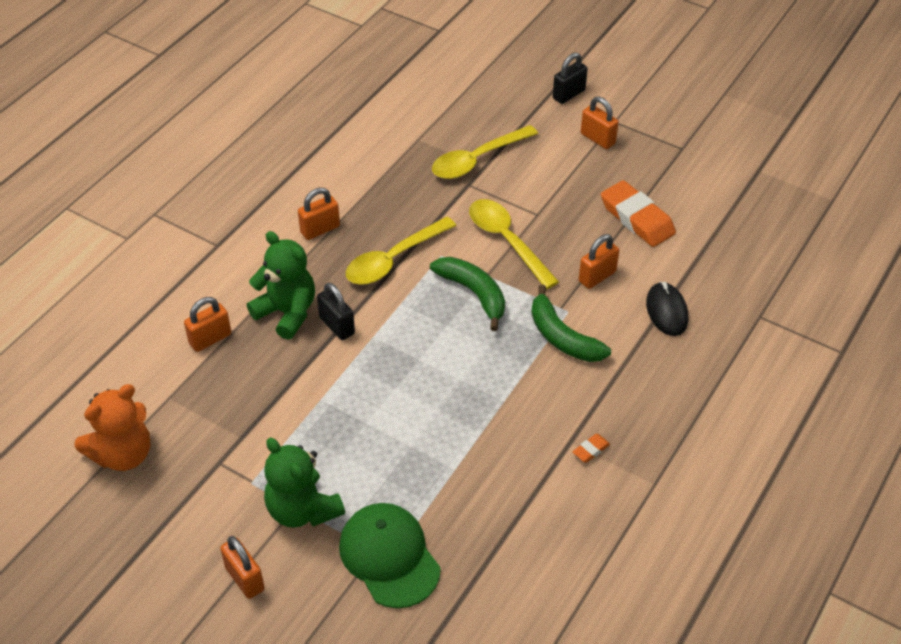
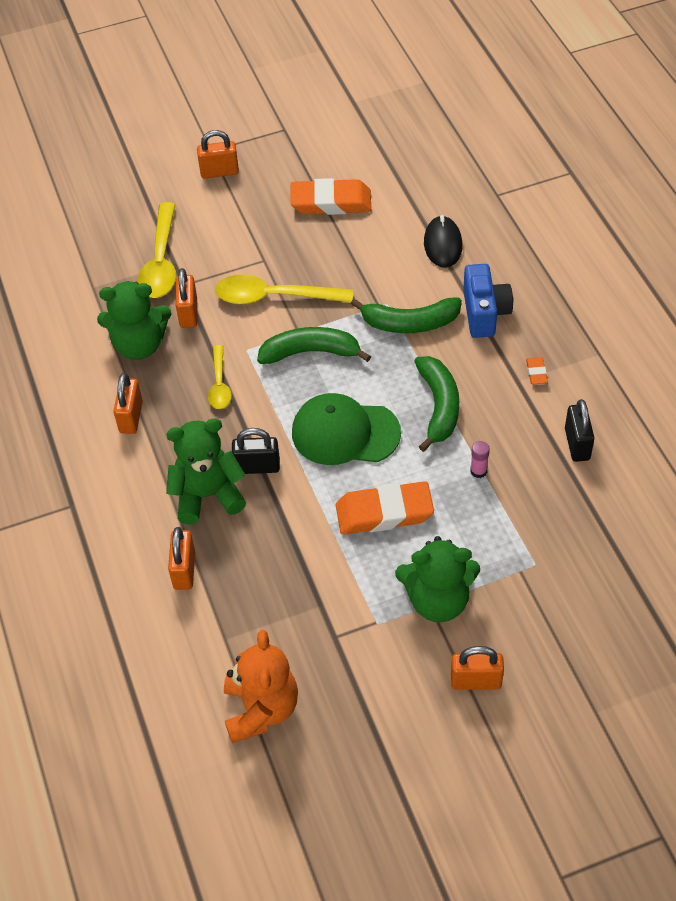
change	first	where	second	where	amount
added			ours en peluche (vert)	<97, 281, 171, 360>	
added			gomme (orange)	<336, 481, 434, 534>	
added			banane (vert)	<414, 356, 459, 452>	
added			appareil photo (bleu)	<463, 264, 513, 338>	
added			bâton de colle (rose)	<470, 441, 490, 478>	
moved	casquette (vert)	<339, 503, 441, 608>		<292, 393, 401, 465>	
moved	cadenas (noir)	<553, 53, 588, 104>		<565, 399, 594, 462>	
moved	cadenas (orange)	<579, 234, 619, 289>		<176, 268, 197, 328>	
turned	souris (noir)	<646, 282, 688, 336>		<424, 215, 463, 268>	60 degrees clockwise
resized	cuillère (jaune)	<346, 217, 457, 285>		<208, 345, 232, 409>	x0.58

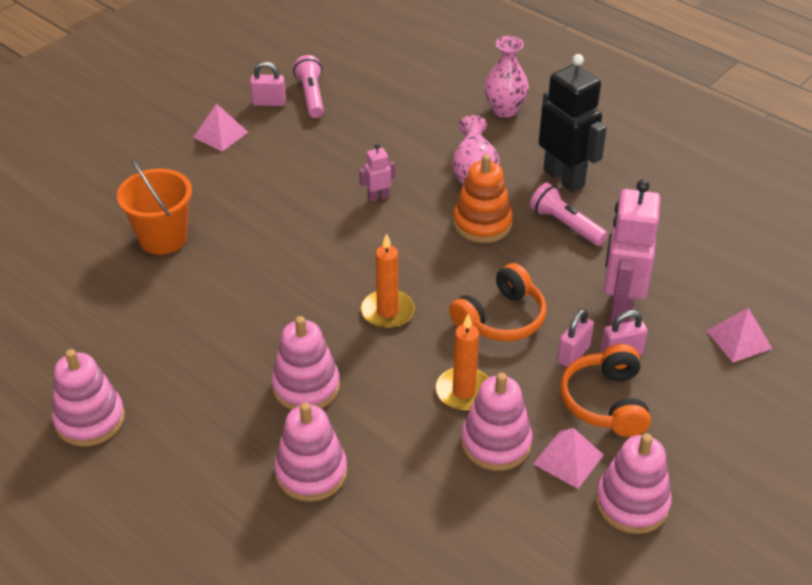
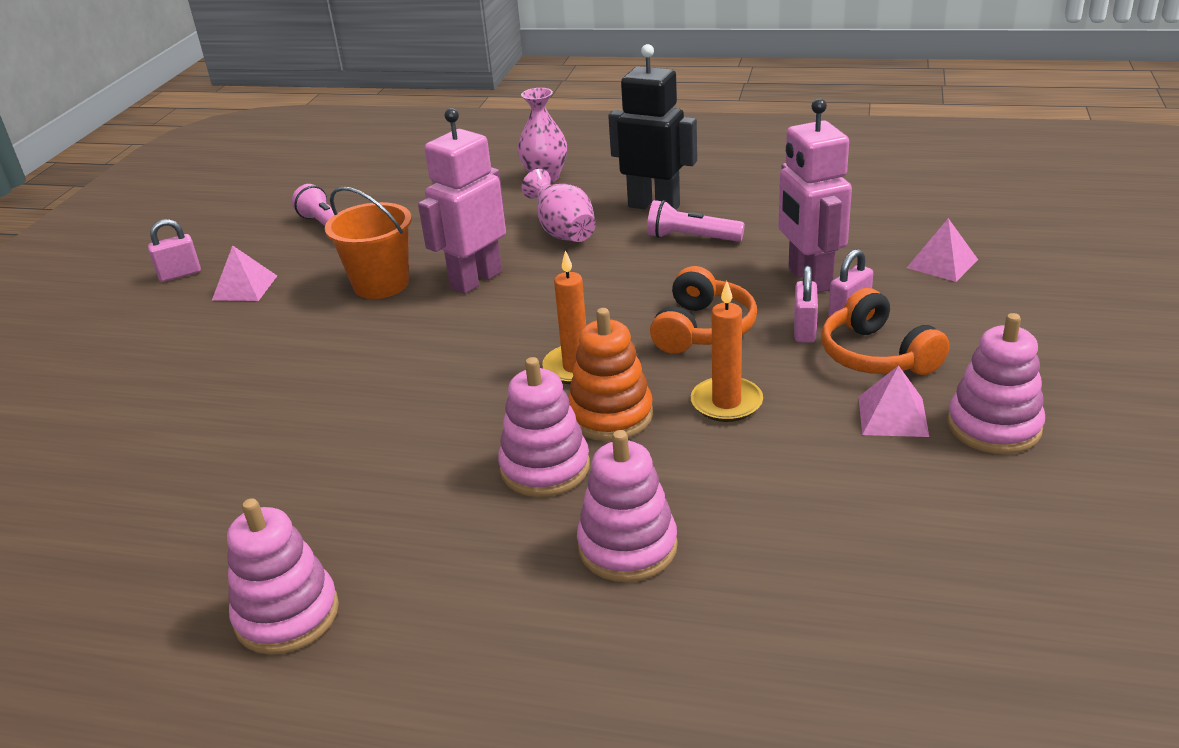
change	first	where	second	where	amount
removed	jouet à empiler (rose)	<461, 373, 532, 471>			
moved	seau (orange)	<117, 159, 192, 255>		<325, 187, 412, 299>	
moved	cadenas (rose)	<250, 62, 286, 106>		<148, 219, 201, 282>	
moved	jouet à empiler (orange)	<453, 154, 513, 243>		<568, 308, 653, 441>	
resized	robot (rose)	<359, 144, 395, 202>		<418, 108, 506, 294>	x2.20

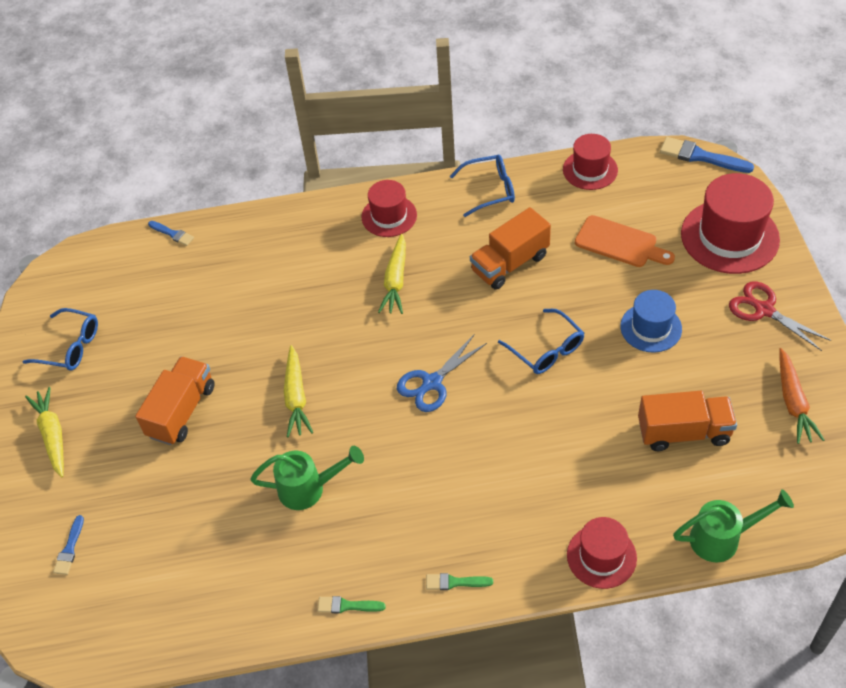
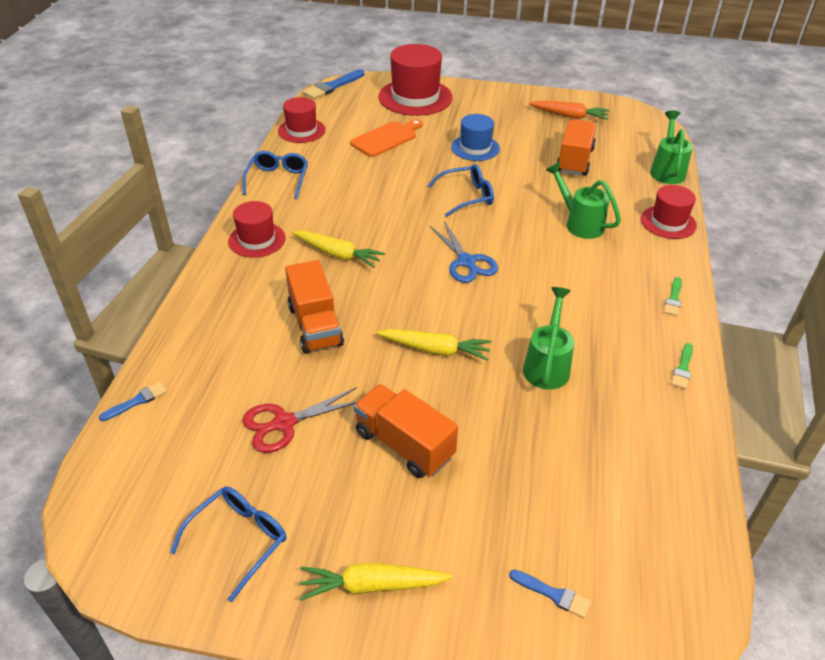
change	first	where	second	where	amount
added			arrosoir (vert)	<546, 162, 621, 239>	
moved	camion (orange)	<470, 207, 551, 290>		<285, 260, 344, 354>	
moved	ciseaux (rouge)	<729, 281, 831, 351>		<242, 387, 358, 453>	

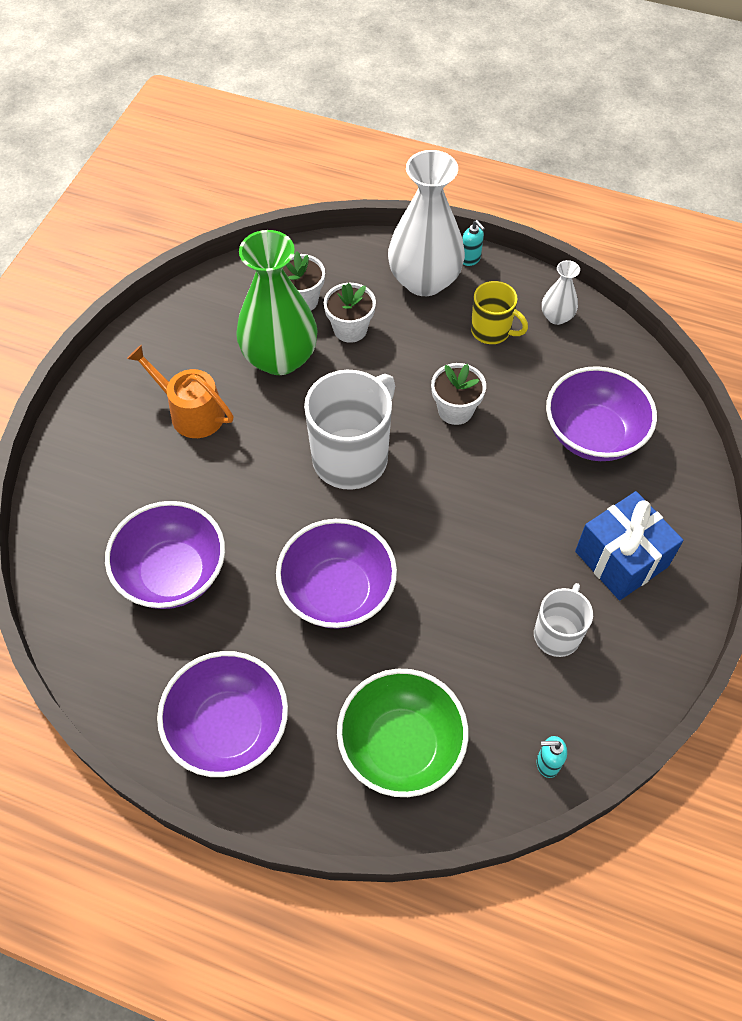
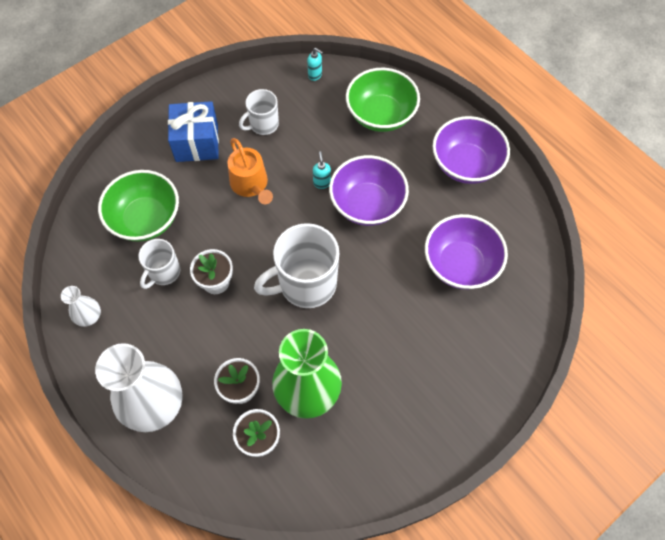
change	first	where	second	where	amount
removed	tasse (jaune)	<471, 281, 528, 344>			
added			tasse (blanc)	<138, 239, 180, 289>	
moved	arrosoir (orange)	<127, 345, 233, 438>		<227, 138, 273, 204>	
moved	distributeur de savon (turquoise)	<463, 220, 485, 266>		<313, 151, 331, 189>	
recoloured	bol (violet)	<546, 366, 657, 461>	bol (vert)	<98, 170, 179, 242>	

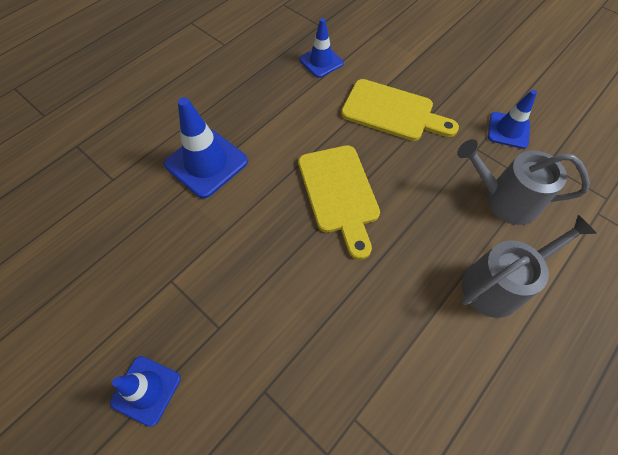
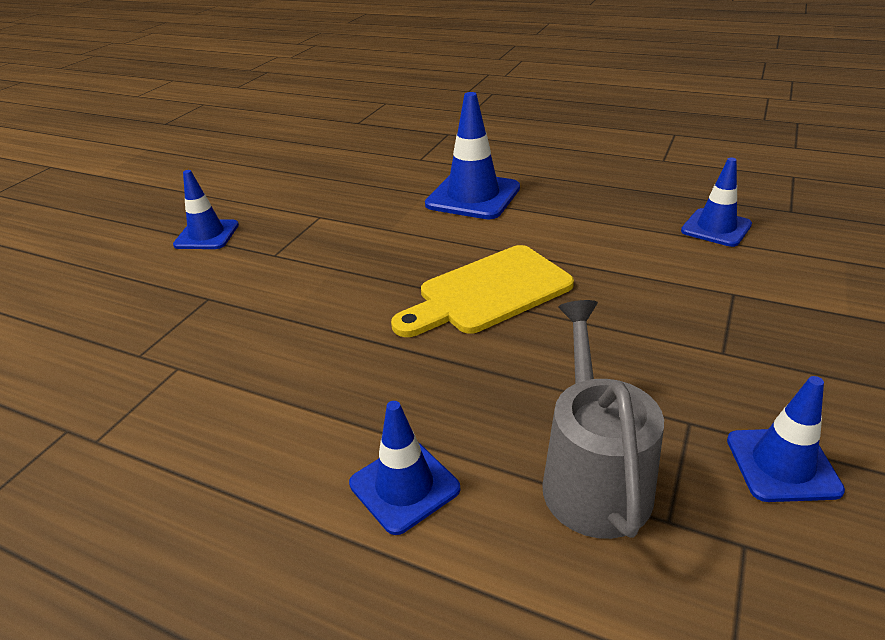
change	first	where	second	where	amount
removed	planche à découper (jaune)	<341, 79, 459, 141>			
replaced	arrosoir (gris)	<462, 215, 597, 318>	cône de chantier (bleu)	<349, 401, 460, 535>	

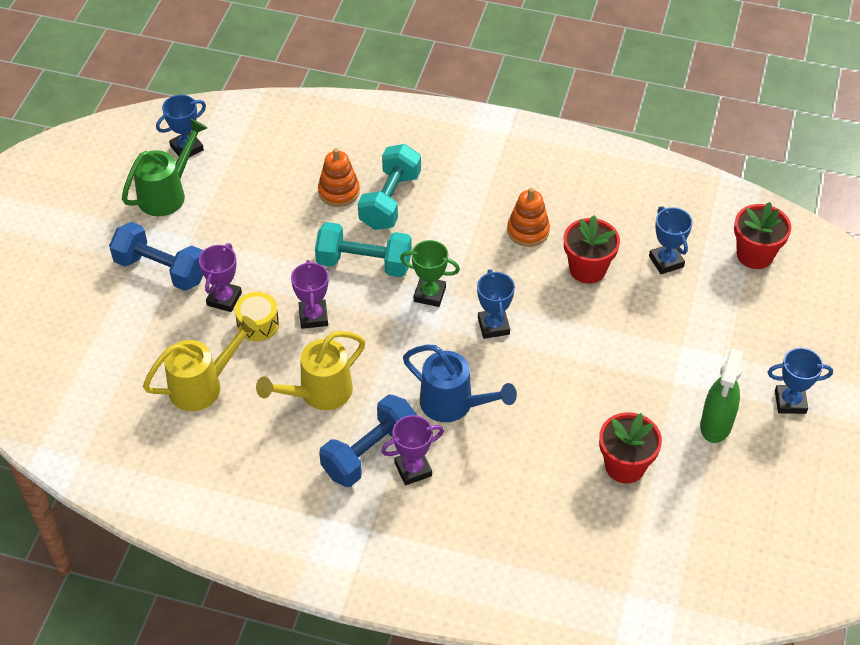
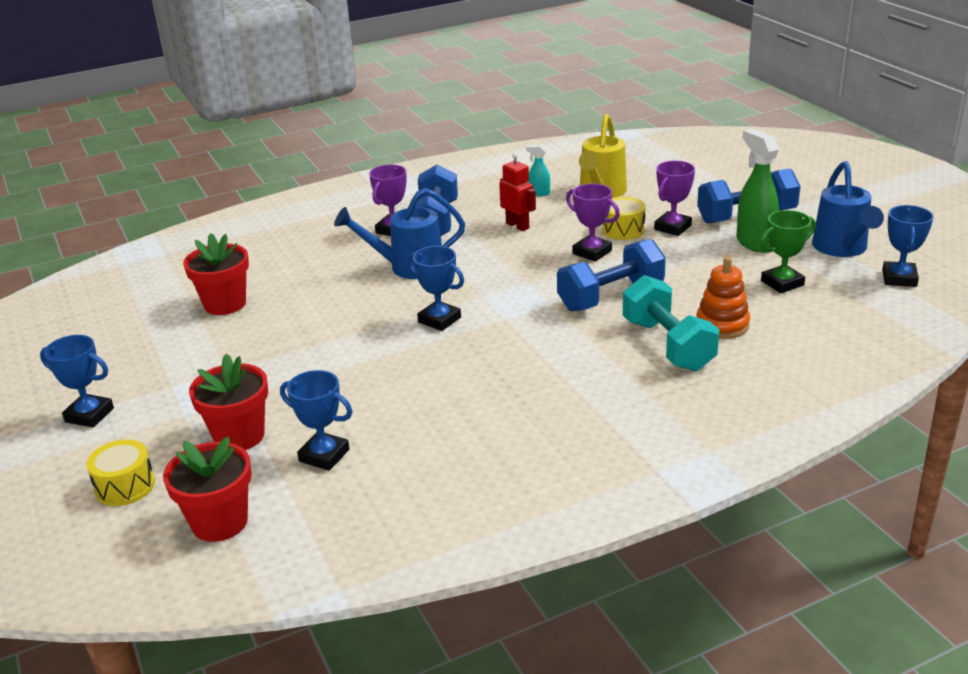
change	first	where	second	where	amount
removed	jouet à empiler (orange)	<507, 188, 550, 247>			
added			tambour (jaune)	<86, 439, 155, 506>	
added			vaporisateur (turquoise)	<526, 145, 550, 196>	
moved	trophée (vert)	<400, 240, 460, 307>		<760, 210, 816, 293>	
moved	pot de fleurs (rouge)	<564, 215, 620, 284>		<189, 354, 268, 450>	
moved	vaporisateur (vert)	<700, 349, 743, 443>		<737, 129, 779, 253>	
replaced	arrosoir (jaune)	<256, 331, 365, 410>	robot (rouge)	<499, 152, 536, 231>	
recoloured	arrosoir (vert)	<122, 119, 207, 216>	arrosoir (bleu)	<812, 161, 884, 257>	
recoloured	haltère (turquoise)	<315, 222, 412, 277>	haltère (bleu)	<557, 239, 666, 311>	
turned	trophée (violet)	<199, 243, 242, 312>		<654, 161, 695, 236>	60 degrees clockwise
turned	trophée (bleu)	<768, 348, 833, 414>		<40, 335, 114, 428>	60 degrees clockwise

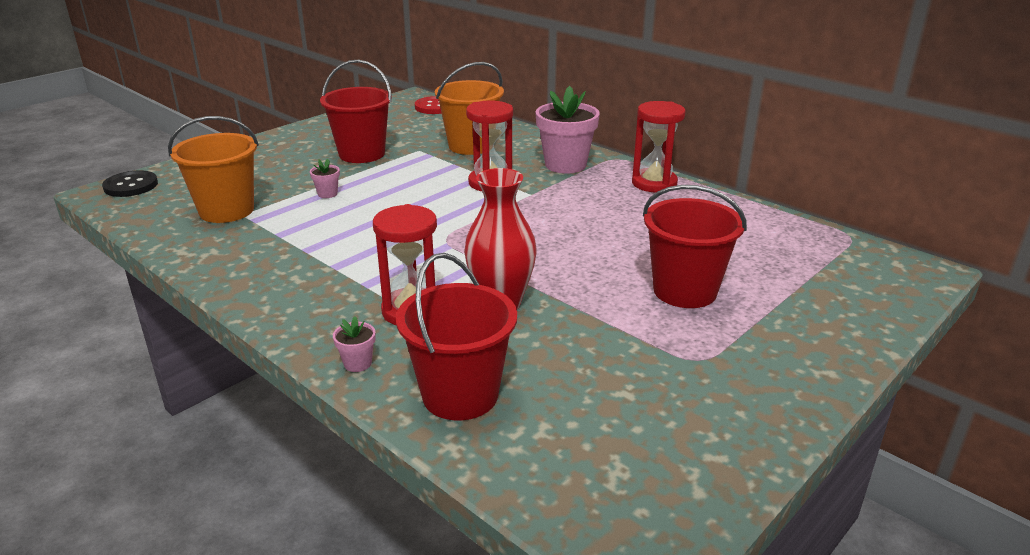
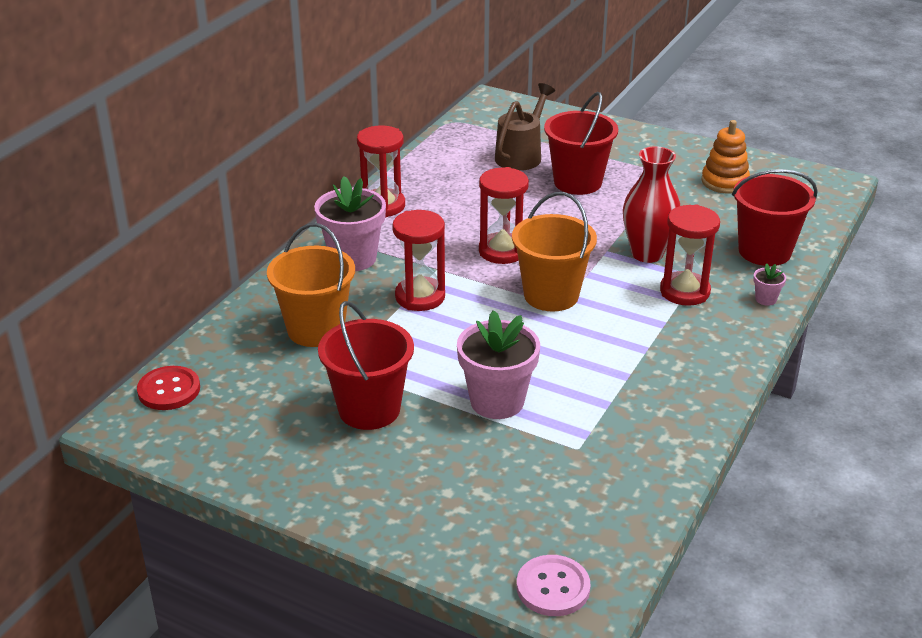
change	first	where	second	where	amount
added			sablier (rouge)	<479, 167, 529, 264>	
added			arrosoir (marron)	<495, 83, 555, 171>	
added			jouet à empiler (orange)	<701, 120, 750, 194>	
moved	seau (orange)	<168, 116, 259, 223>		<512, 192, 597, 312>	
recoloured	bouton (noir)	<102, 170, 158, 197>	bouton (rose)	<517, 555, 590, 616>	
resized	pot de fleurs (rose)	<310, 159, 340, 198>		<457, 310, 540, 419>	x2.30

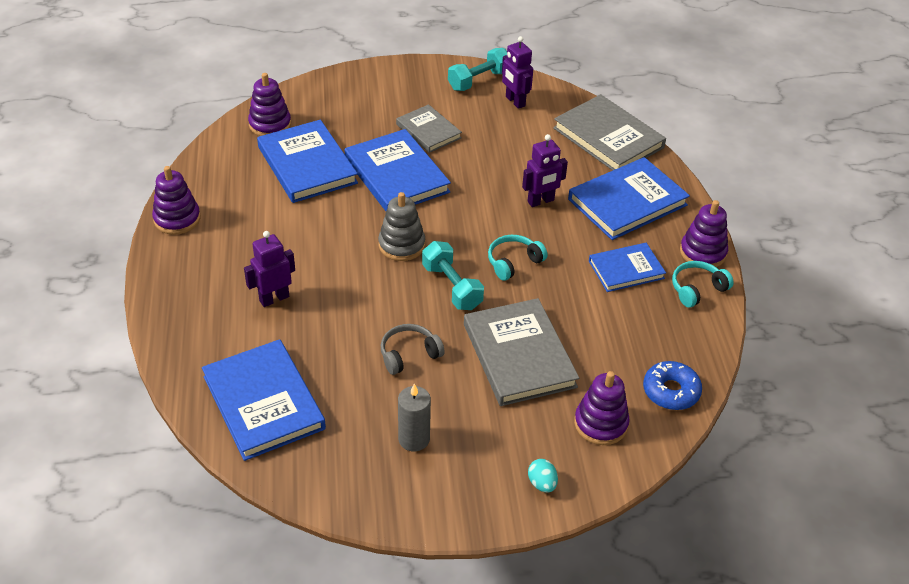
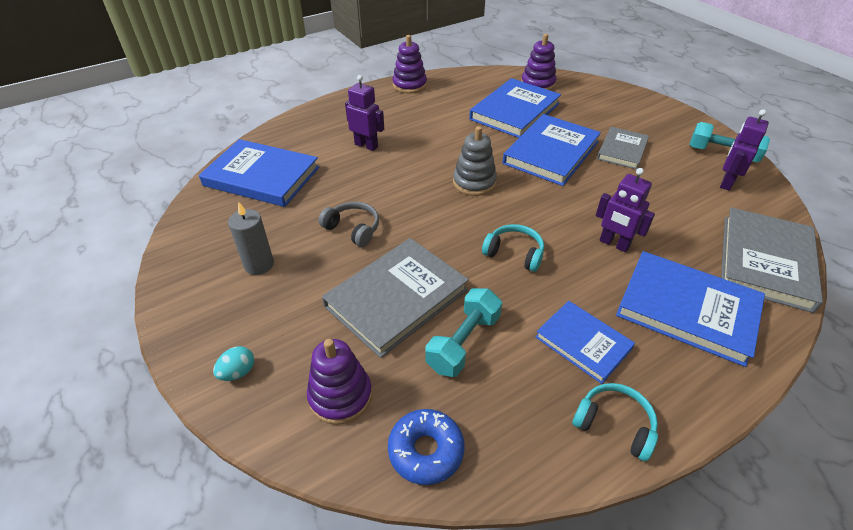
change	first	where	second	where	amount
removed	jouet à empiler (violet)	<680, 200, 728, 267>			
moved	haltère (turquoise)	<422, 241, 484, 310>		<425, 288, 502, 377>	
turned	livre (bleu)	<202, 339, 326, 461>		<199, 139, 319, 207>	75 degrees clockwise

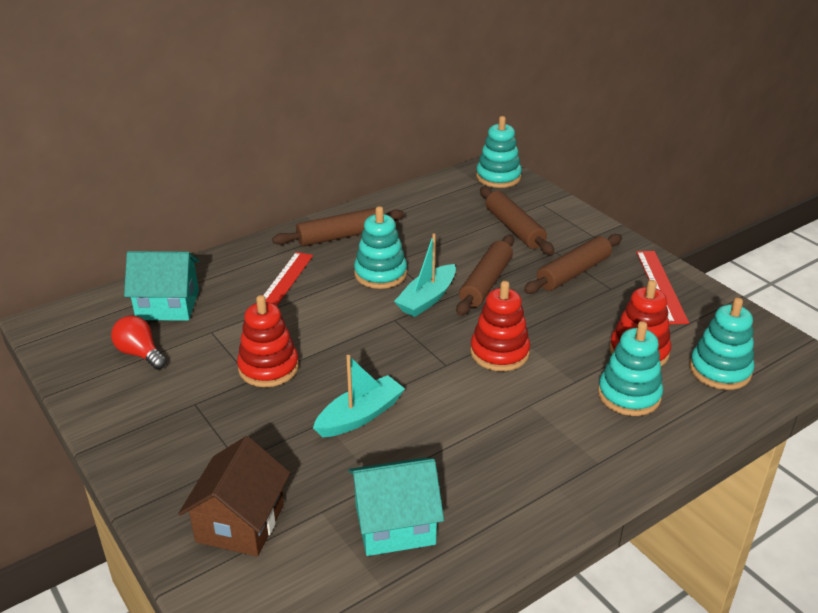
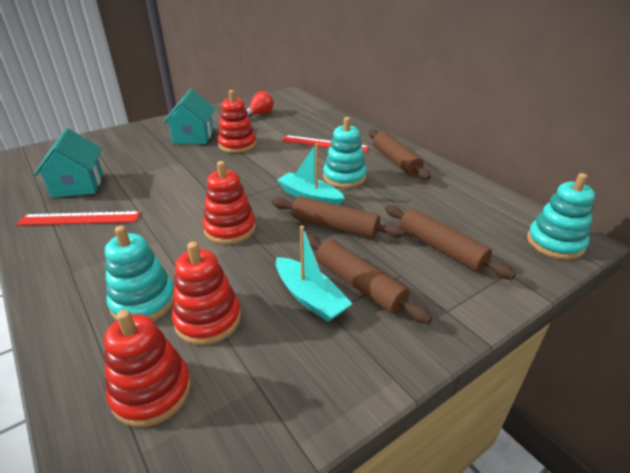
change	first	where	second	where	amount
removed	maison (marron)	<178, 436, 290, 556>			
moved	maison (turquoise)	<124, 251, 199, 321>		<163, 89, 215, 144>	
moved	bateau (turquoise)	<313, 355, 405, 437>		<276, 226, 353, 322>	
moved	règle (rouge)	<636, 251, 689, 324>		<16, 211, 141, 226>	
recoloured	jouet à empiler (turquoise)	<690, 298, 755, 390>	jouet à empiler (rouge)	<104, 310, 191, 427>	
turned	rouleau à pâtisserie (marron)	<480, 187, 555, 255>		<385, 205, 516, 280>	75 degrees clockwise

